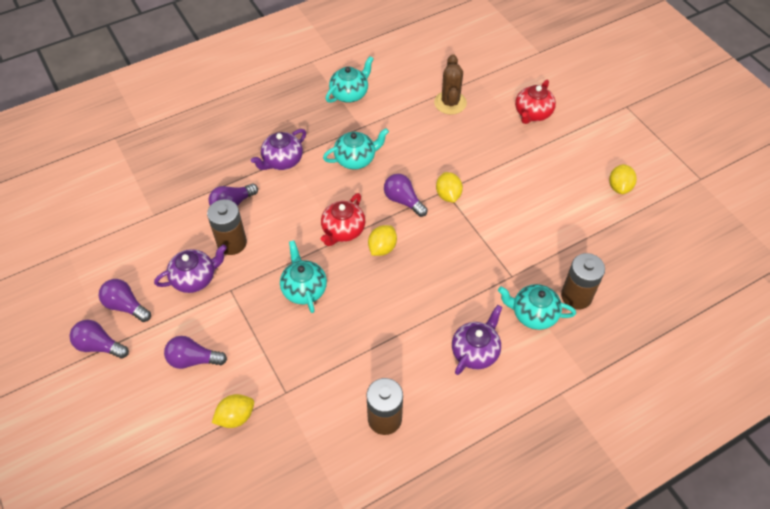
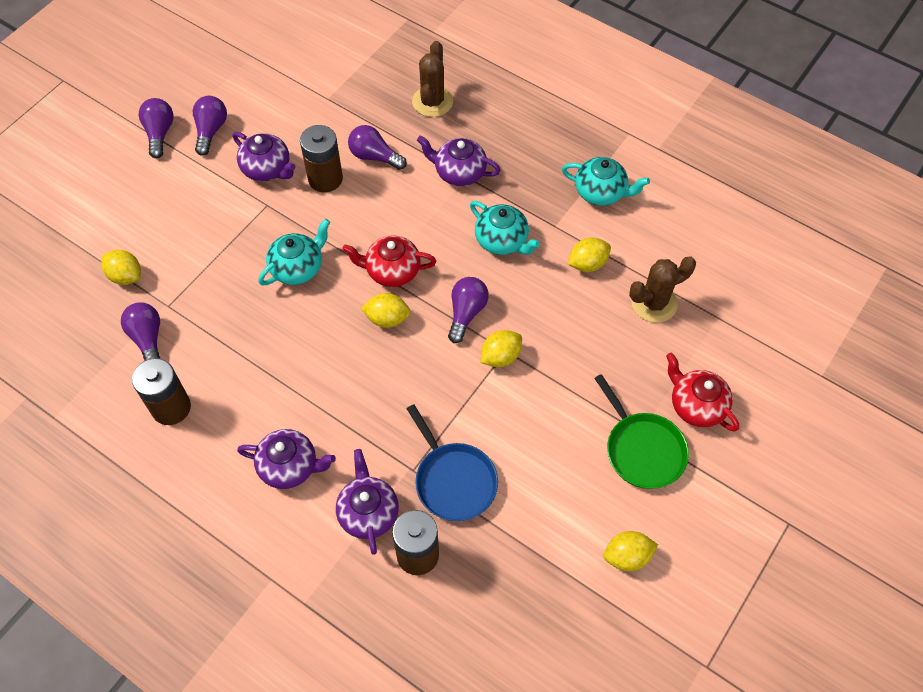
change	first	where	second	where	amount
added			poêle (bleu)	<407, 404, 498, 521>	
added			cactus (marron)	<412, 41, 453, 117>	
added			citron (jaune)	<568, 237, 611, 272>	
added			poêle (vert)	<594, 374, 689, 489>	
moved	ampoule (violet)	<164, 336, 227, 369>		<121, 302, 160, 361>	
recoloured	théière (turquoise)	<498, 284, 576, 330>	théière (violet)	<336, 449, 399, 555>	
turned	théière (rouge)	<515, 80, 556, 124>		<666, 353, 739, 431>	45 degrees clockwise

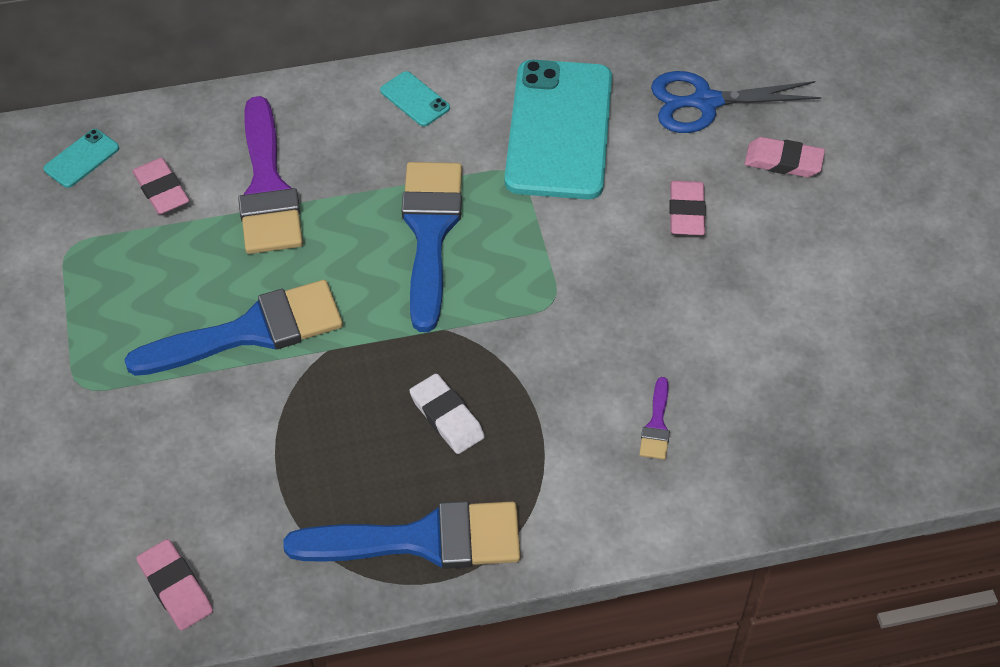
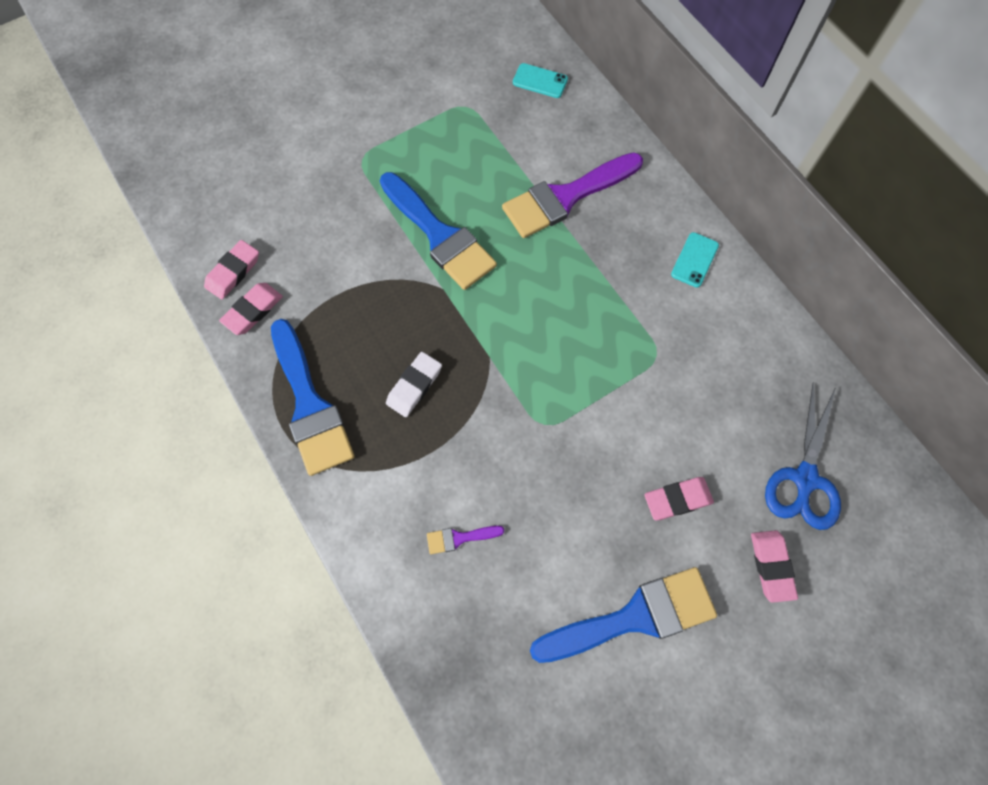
change	first	where	second	where	amount
removed	téléphone (turquoise)	<504, 60, 612, 199>			
moved	gomme (rose)	<132, 158, 189, 215>		<219, 283, 283, 335>	
moved	pinceau (bleu)	<402, 162, 462, 332>		<530, 567, 717, 663>	
turned	ciseaux (bleu)	<651, 71, 821, 133>		<765, 382, 841, 530>	135 degrees counterclockwise

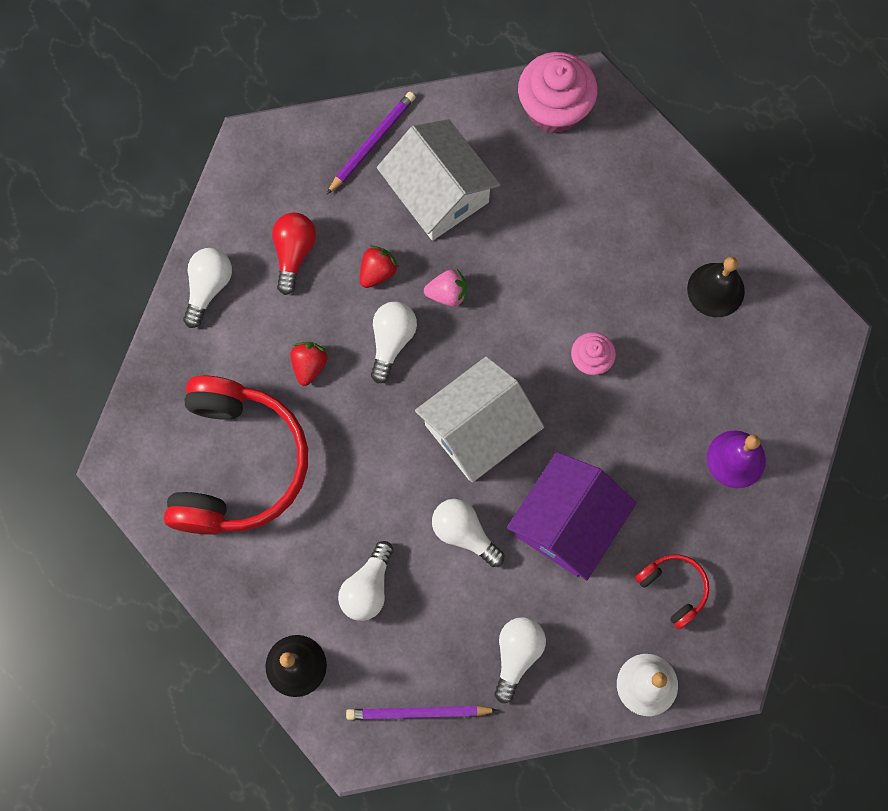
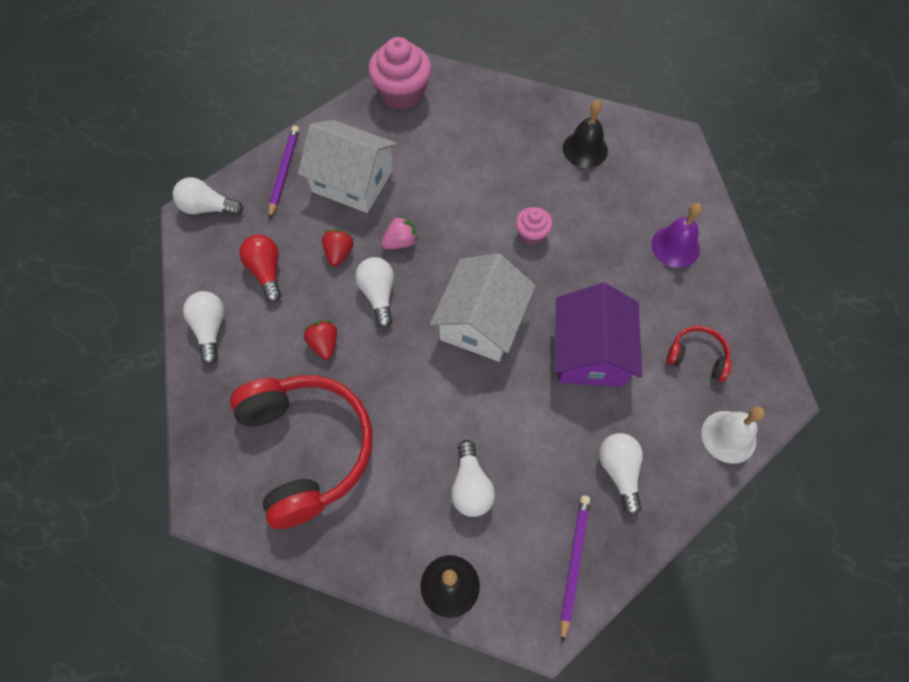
change	first	where	second	where	amount
moved	ampoule (blanc)	<432, 499, 504, 567>		<173, 177, 243, 216>	
turned	crayon (violet)	<346, 706, 498, 720>		<560, 495, 590, 643>	135 degrees clockwise

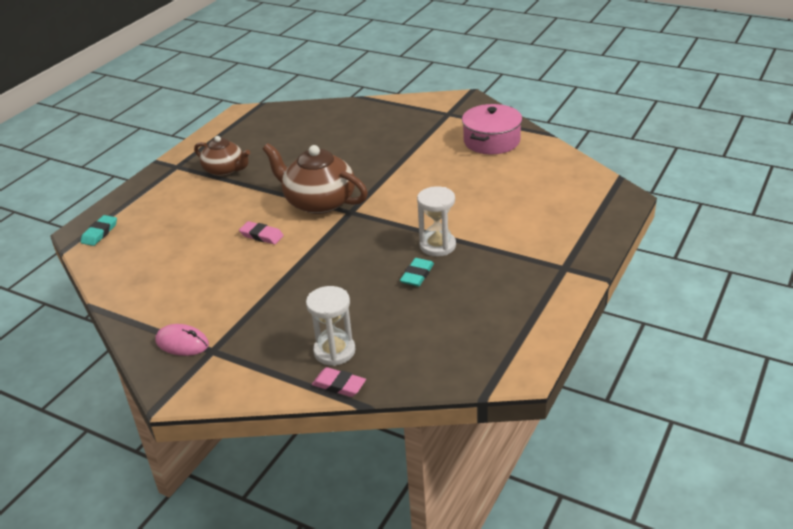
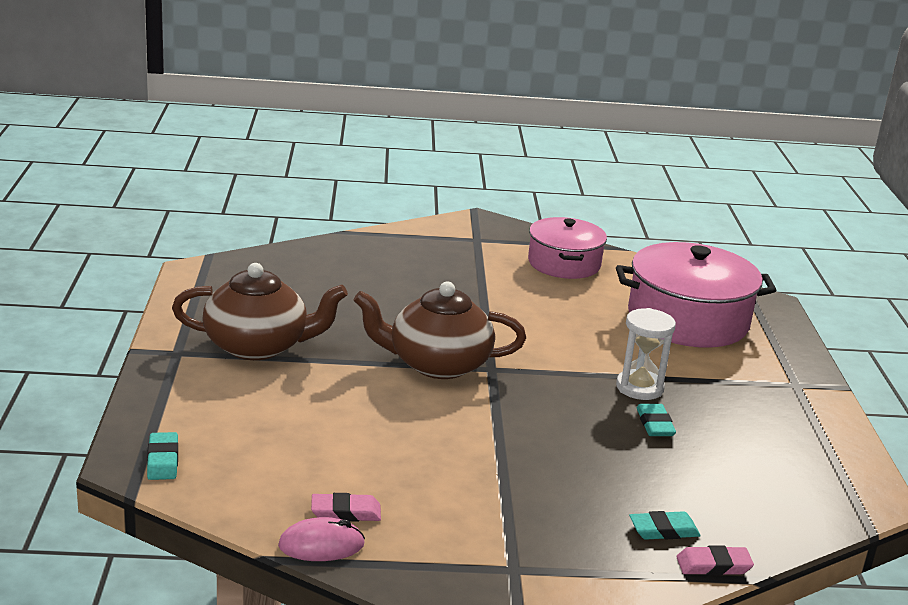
change	first	where	second	where	amount
added			marmite (rose)	<616, 242, 776, 347>	
moved	souris (rose)	<155, 324, 209, 356>		<278, 517, 365, 561>	
moved	gomme (rose)	<239, 221, 284, 244>		<311, 493, 381, 522>	
replaced	sablier (blanc)	<306, 286, 355, 366>	gomme (turquoise)	<629, 511, 701, 540>	
resized	théière (marron)	<194, 136, 250, 176>		<172, 263, 348, 360>	x1.59

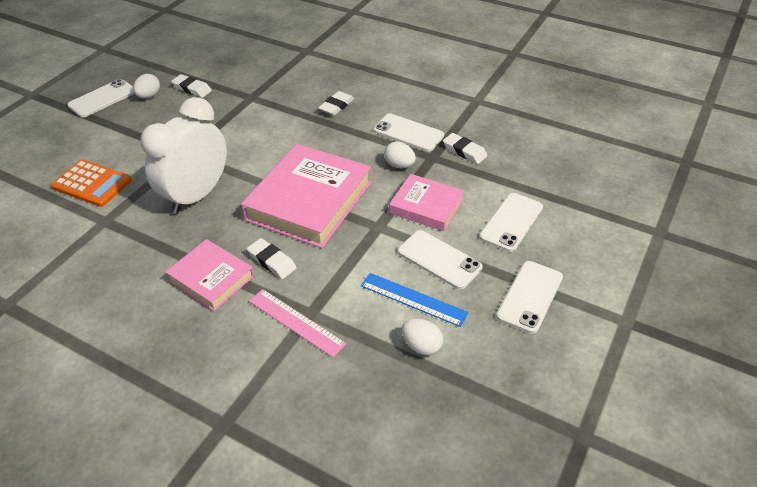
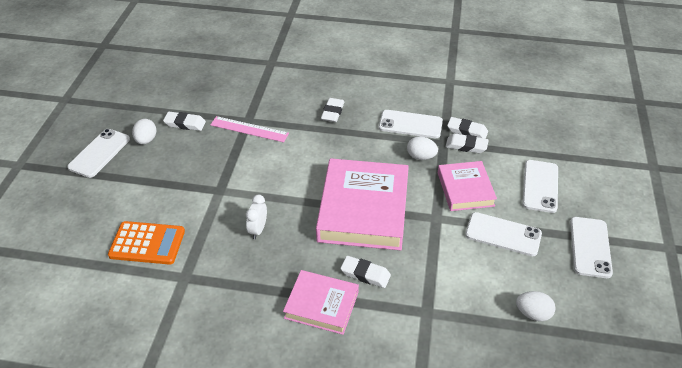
change	first	where	second	where	amount
removed	règle (bleu)	<361, 273, 469, 327>			
added			gomme (blanc)	<446, 133, 489, 153>	
moved	règle (rose)	<249, 289, 346, 357>		<210, 116, 289, 142>	
turned	livre (rose)	<389, 174, 465, 231>		<438, 161, 497, 211>	75 degrees clockwise
resized	réveil (blanc)	<141, 97, 227, 214>		<246, 195, 267, 239>	x0.41

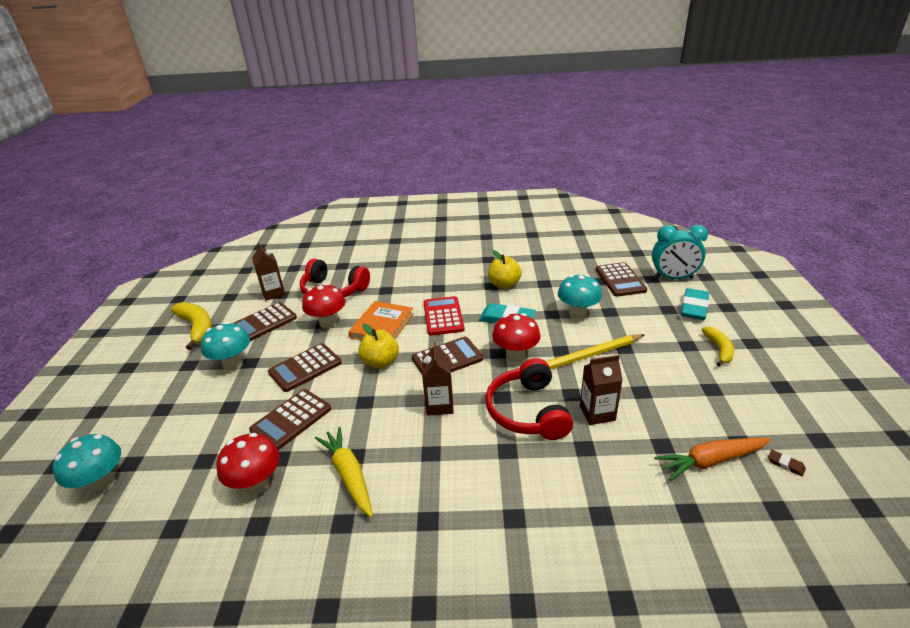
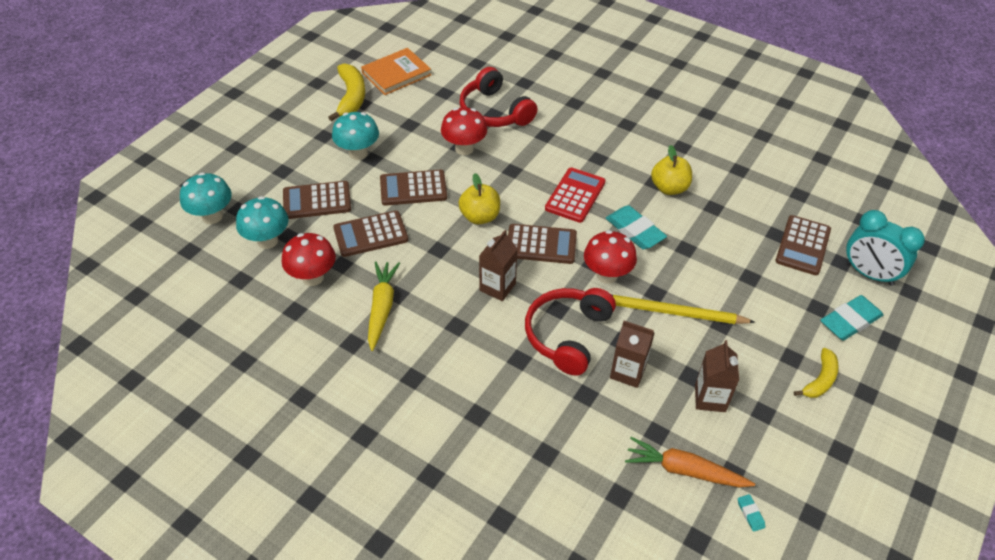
change	first	where	second	where	amount
moved	calculatrice (marron)	<234, 302, 297, 341>		<283, 181, 351, 219>	
moved	brique de lait (marron)	<252, 243, 285, 301>		<695, 340, 739, 412>	
moved	livre (orange)	<348, 301, 414, 341>		<361, 48, 431, 95>	
moved	champignon (turquoise)	<558, 274, 602, 319>		<236, 196, 288, 249>	
recoloured	gomme (marron)	<768, 450, 806, 477>	gomme (turquoise)	<738, 494, 765, 532>	

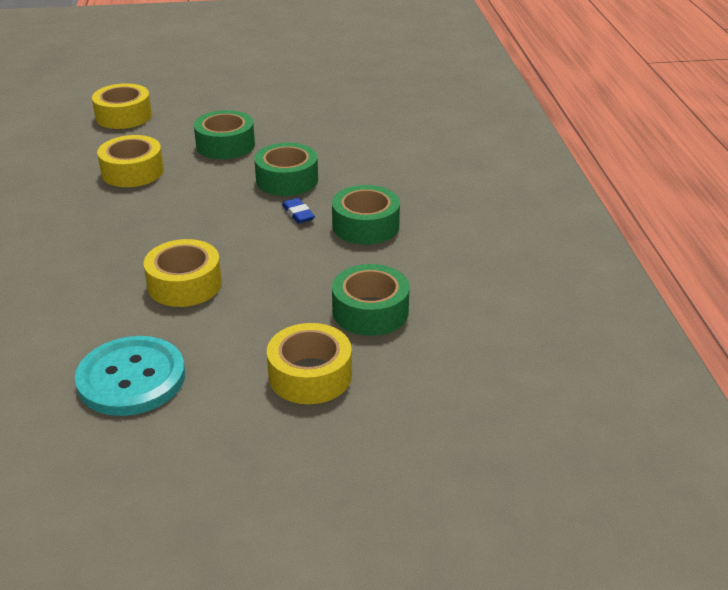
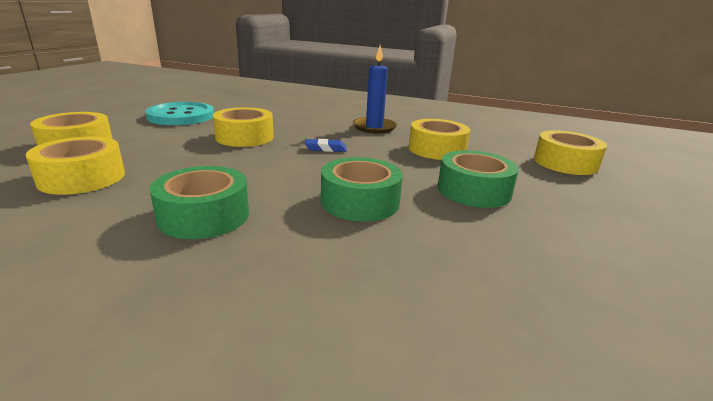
change	first	where	second	where	amount
added			bougie (bleu)	<353, 45, 397, 134>	
moved	gomme (bleu)	<282, 198, 315, 224>		<305, 139, 347, 152>	
recoloured	ruban adhésif (vert)	<332, 264, 410, 336>	ruban adhésif (jaune)	<26, 137, 125, 195>	

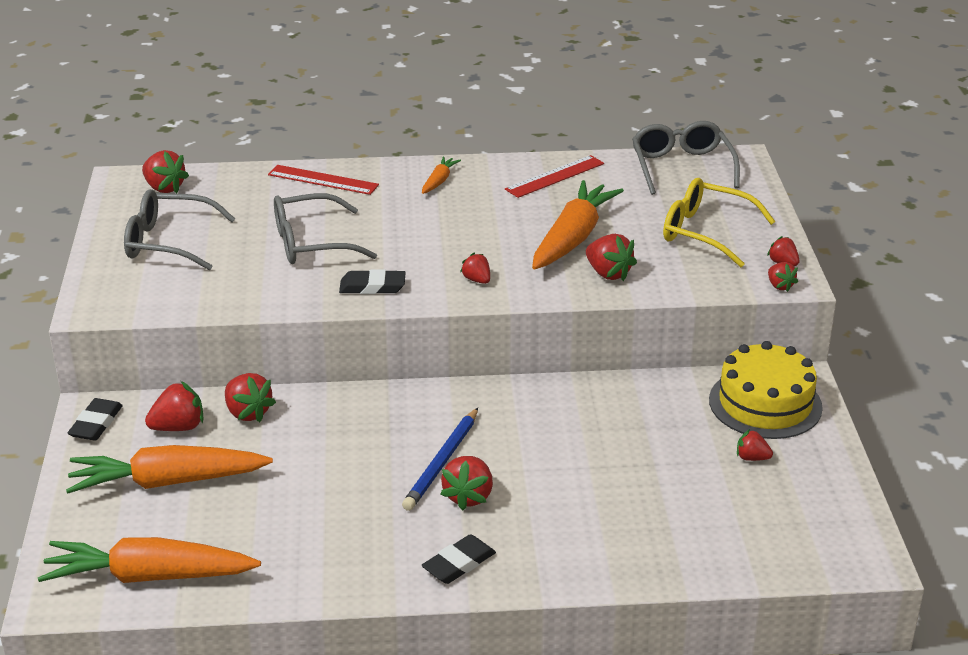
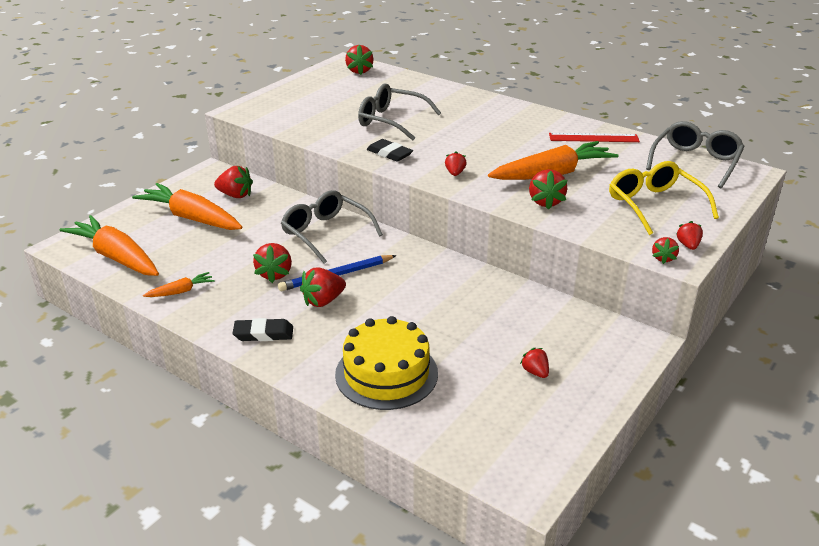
change	first	where	second	where	amount
removed	gomme (noir)	<68, 398, 123, 441>			
removed	règle (rouge)	<268, 165, 379, 195>			
moved	lunettes (gris)	<124, 189, 235, 270>		<281, 190, 383, 264>	
moved	fraise (rouge)	<225, 373, 276, 422>		<253, 243, 292, 283>	
moved	carotte (orange)	<422, 156, 461, 194>		<143, 272, 214, 297>	
moved	gâteau (jaune)	<709, 341, 823, 439>		<335, 316, 438, 410>	

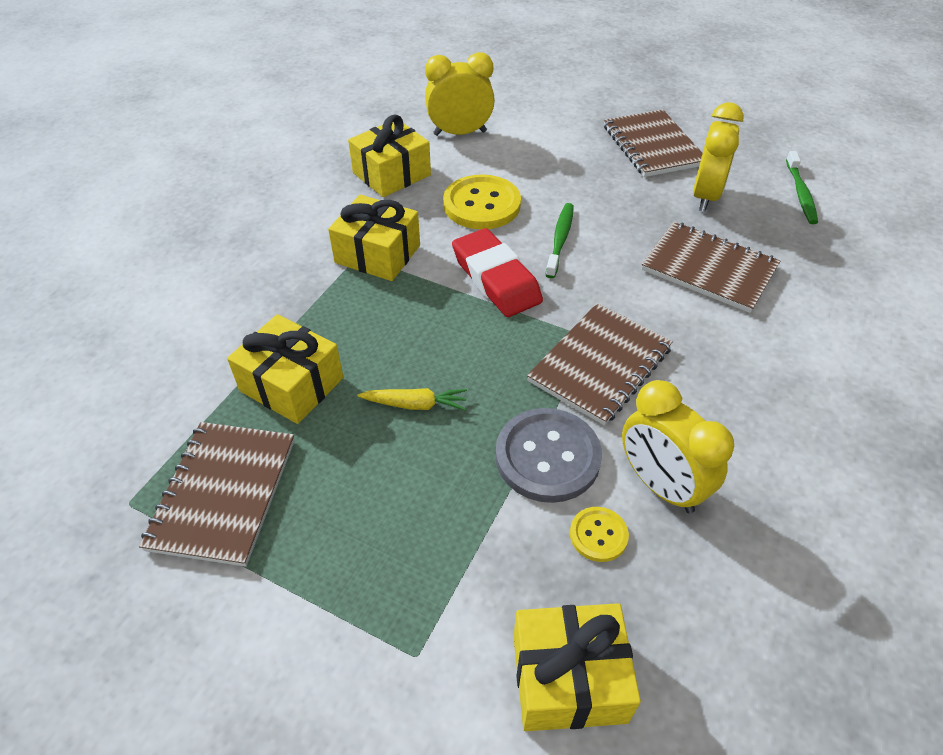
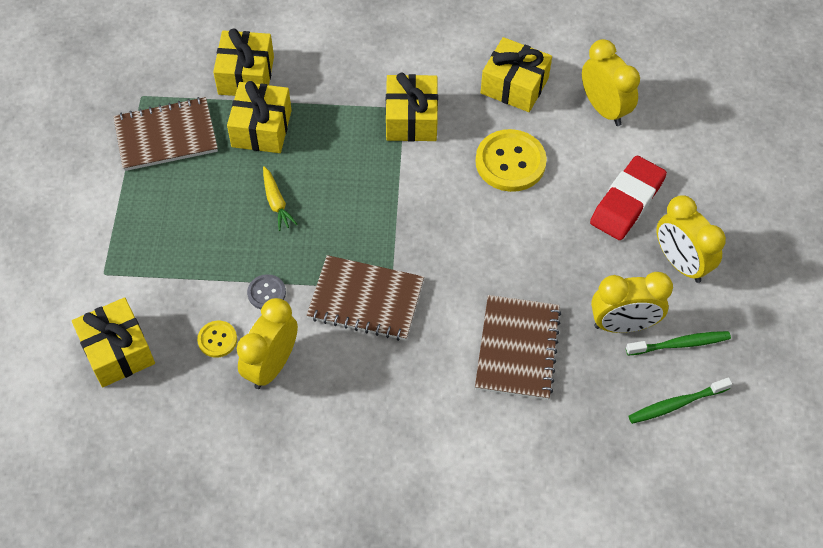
change	first	where	second	where	amount
added			cadeau (jaune)	<213, 28, 274, 96>	
moved	gomme (rouge)	<452, 228, 543, 317>		<590, 156, 667, 240>	
moved	brosse à dents (vert)	<545, 203, 574, 278>		<626, 331, 731, 356>	
replaced	carnet (marron)	<604, 109, 703, 177>	réveil (jaune)	<657, 195, 726, 283>	
resized	bouton (gris)	<495, 408, 602, 503>		<247, 274, 286, 309>	x0.51

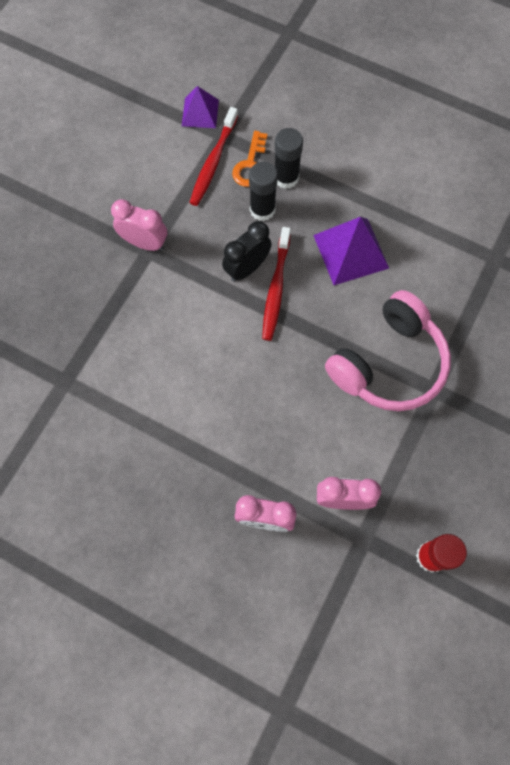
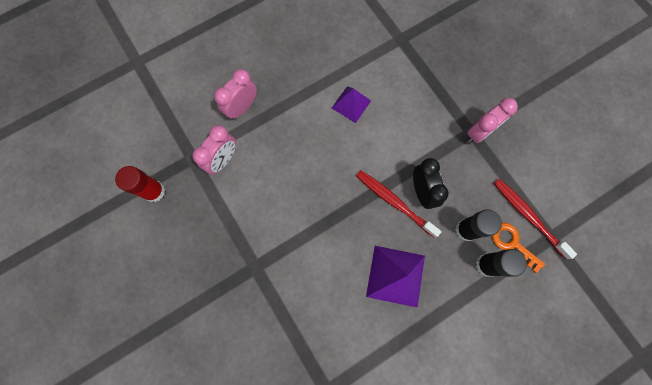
change	first	where	second	where	amount
removed	casque audio (rose)	<325, 290, 451, 411>			
moved	pyramide (violet)	<182, 86, 219, 128>		<332, 86, 371, 123>	

